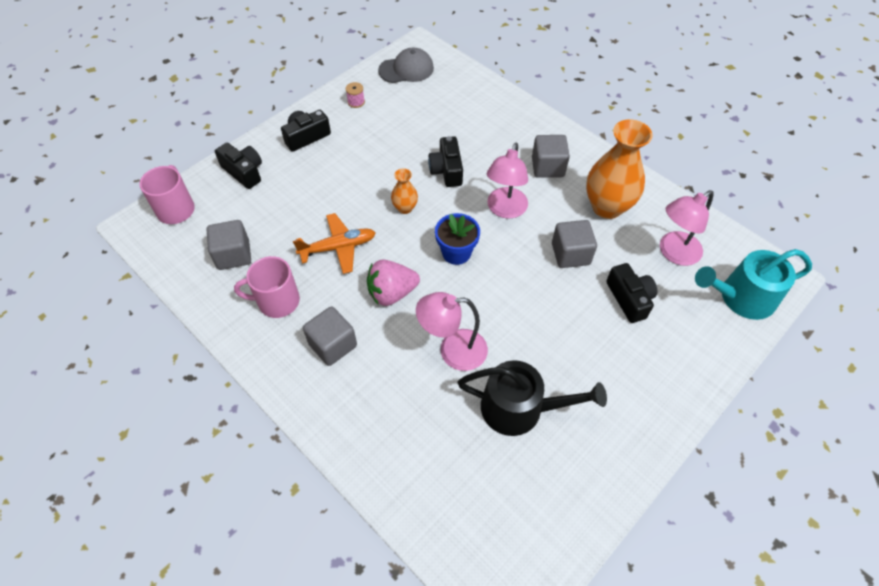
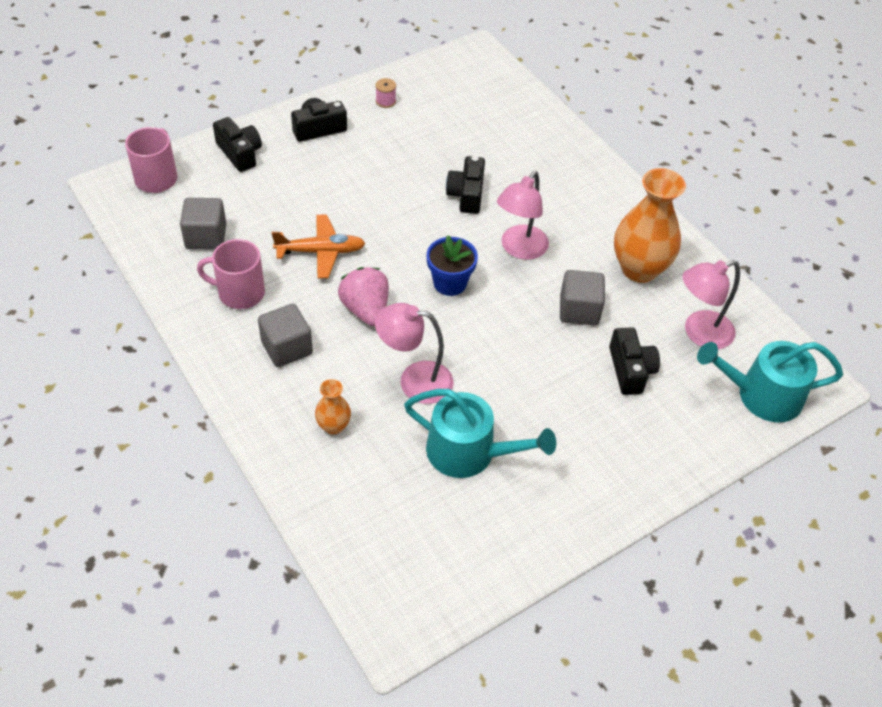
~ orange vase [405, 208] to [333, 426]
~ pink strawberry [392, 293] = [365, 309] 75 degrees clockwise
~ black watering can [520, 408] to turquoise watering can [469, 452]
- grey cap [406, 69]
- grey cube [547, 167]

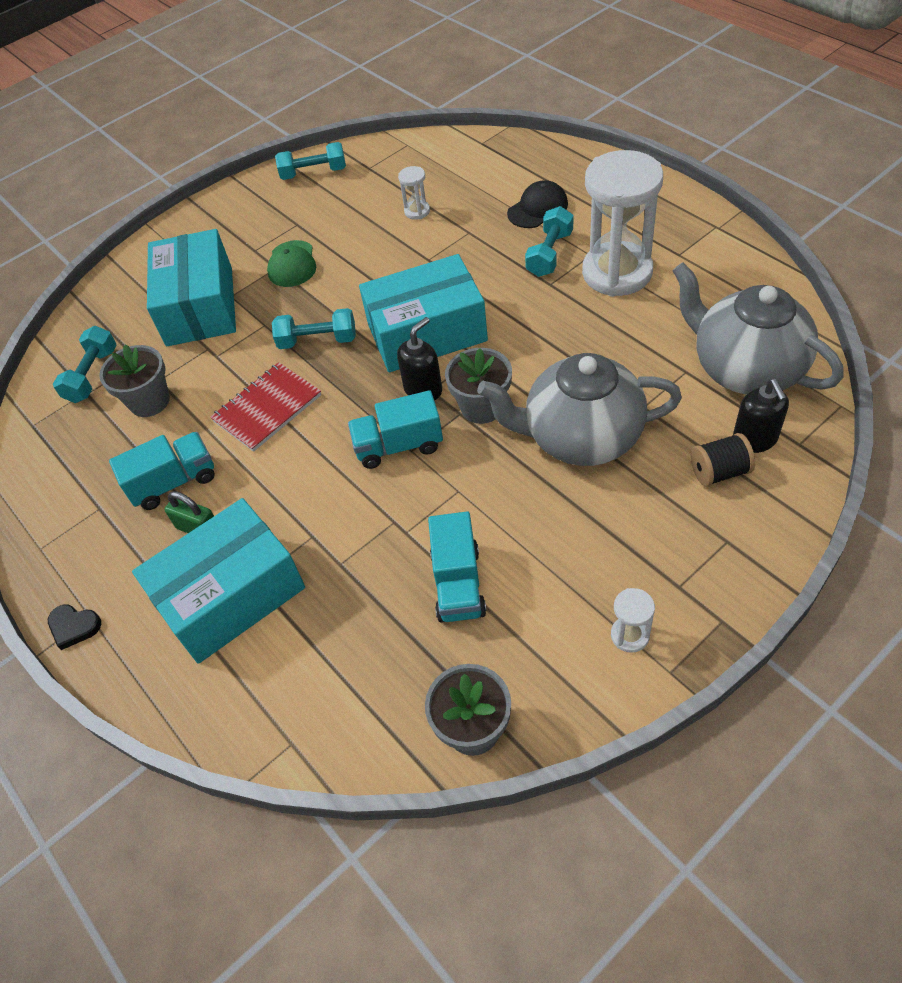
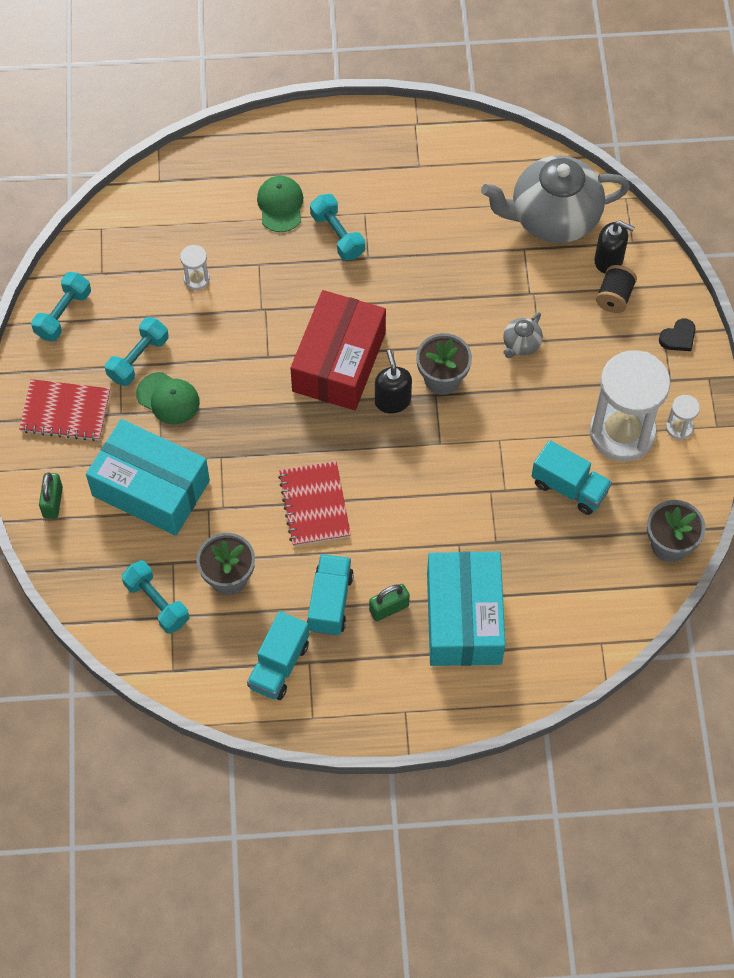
+ red notebook [65, 412]
+ green padlock [53, 502]
~ turquoise dumbbell [317, 341] to [138, 359]
~ turquoise truck [399, 446] to [279, 665]
~ black cap [538, 208] to green cap [280, 205]
~ turquoise box [427, 332] to red box [339, 362]
~ grey teapot [581, 437] = [521, 344] x0.42
~ white hourglass [617, 273] to [622, 433]
~ black heart [74, 627] to [678, 337]

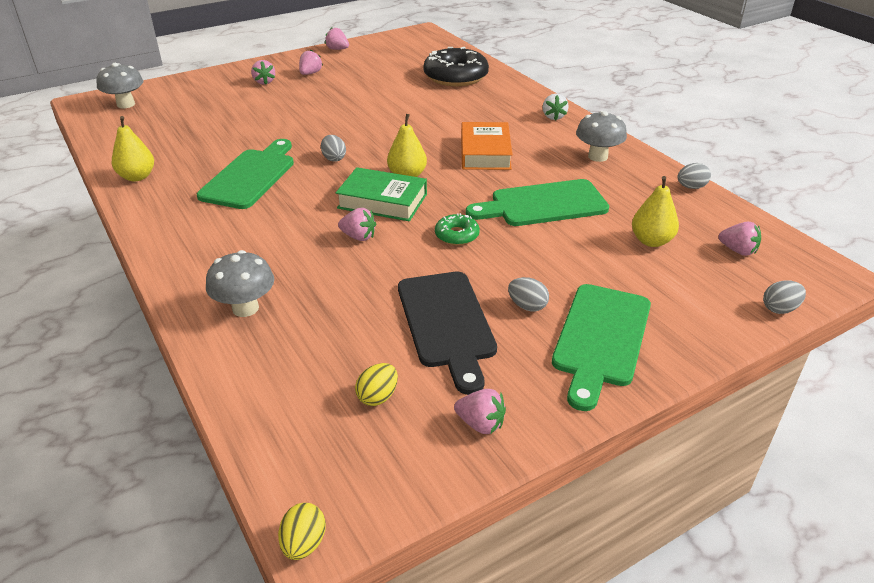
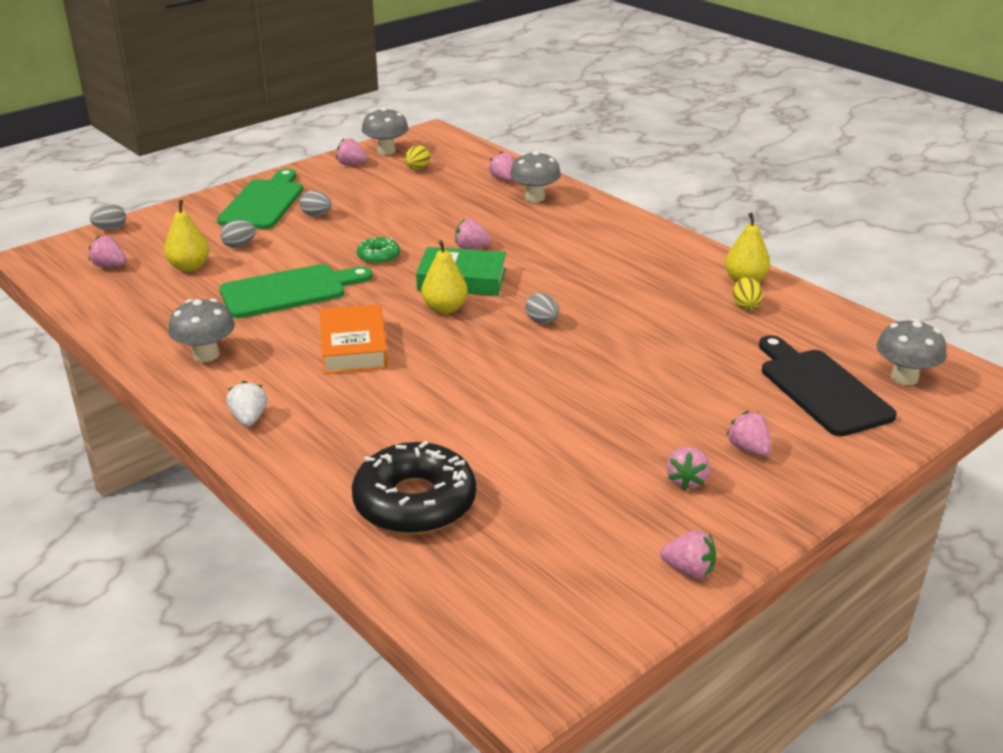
~ grey egg [691, 187] to [239, 245]
+ grey mushroom [386, 151]
+ pink strawberry [504, 179]
~ yellow egg [304, 543] to [745, 306]
~ black cutting board [446, 323] to [821, 388]
- green cutting board [251, 176]

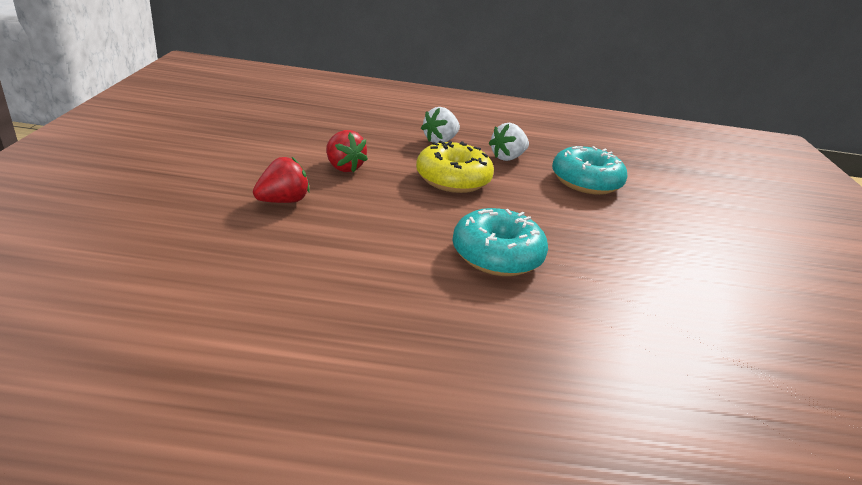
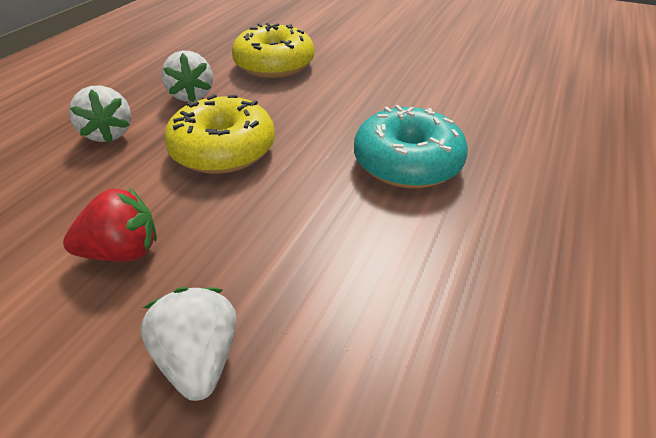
~ red strawberry [283, 201] to white strawberry [199, 359]
~ turquoise donut [585, 182] to yellow donut [274, 65]

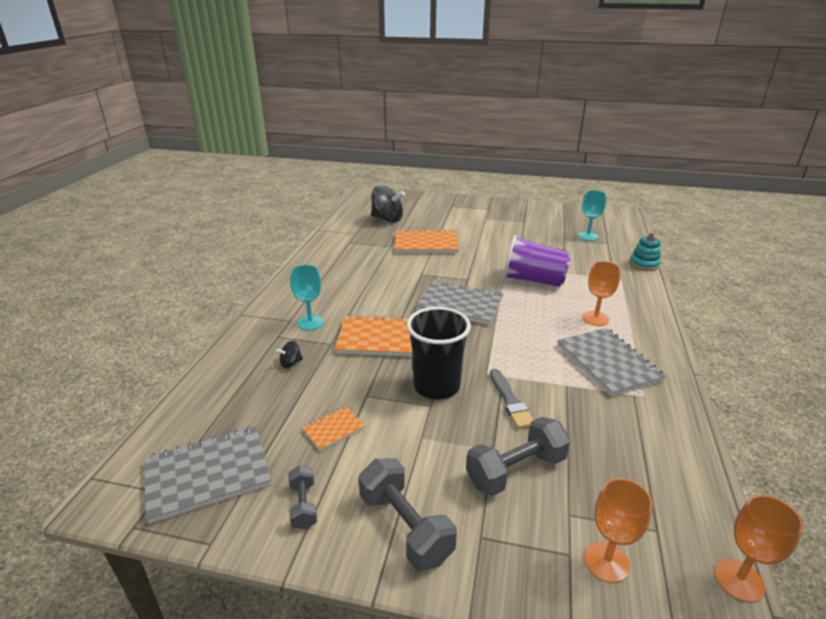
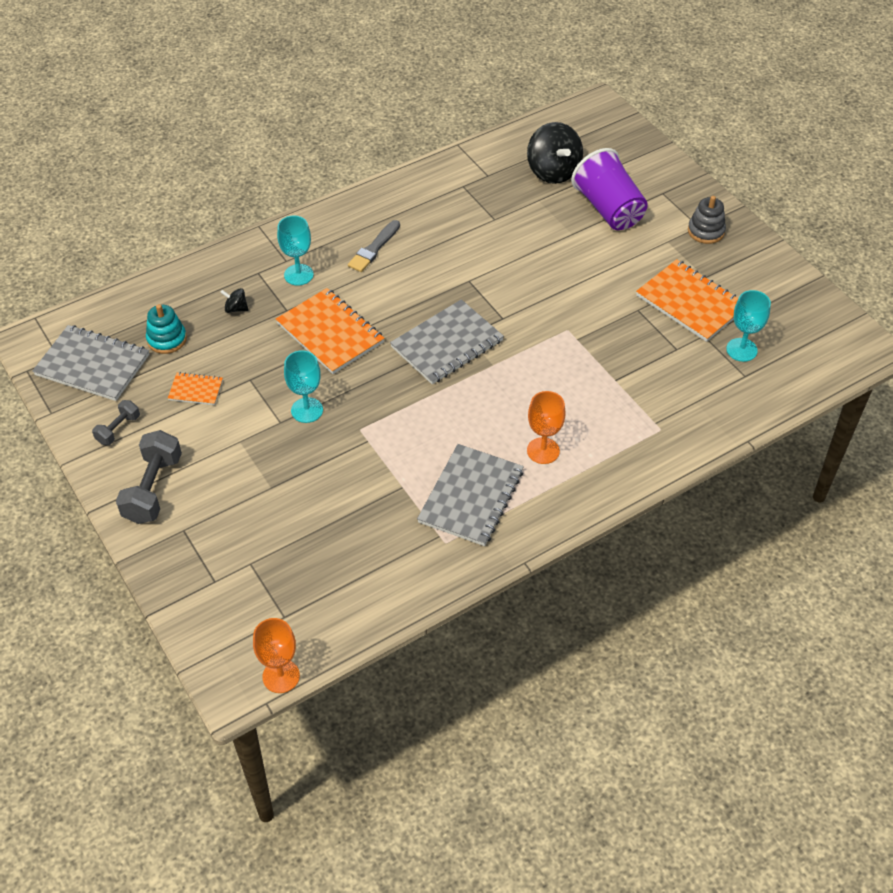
~ turquoise stacking toy [644, 264] to [167, 339]
~ black cup [436, 386] to turquoise goblet [307, 410]
~ grey brush [510, 401] to [374, 249]
~ grey notebook [460, 304] = [447, 344] 75 degrees clockwise
~ purple cup [533, 280] to [608, 209]
~ orange notebook [426, 243] to [690, 302]
+ grey stacking toy [706, 231]
- grey dumbbell [516, 470]
- orange goblet [606, 562]

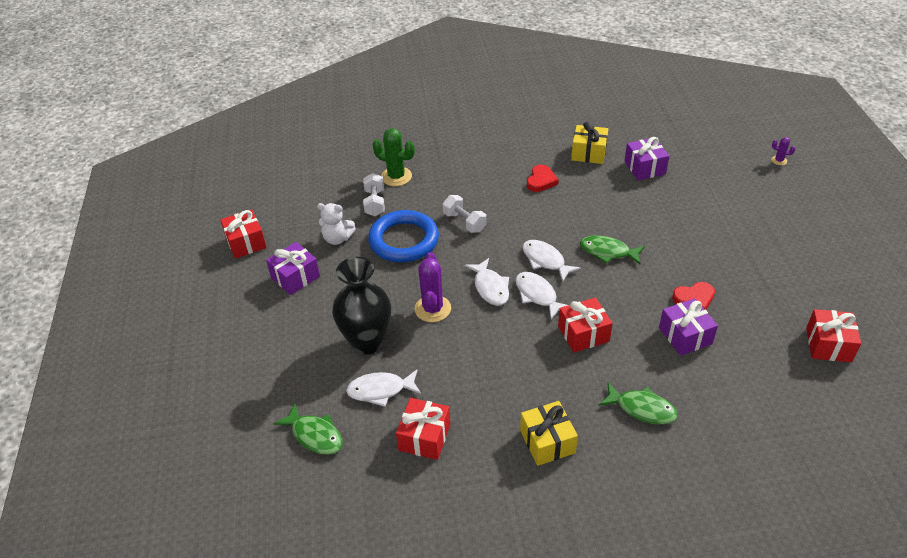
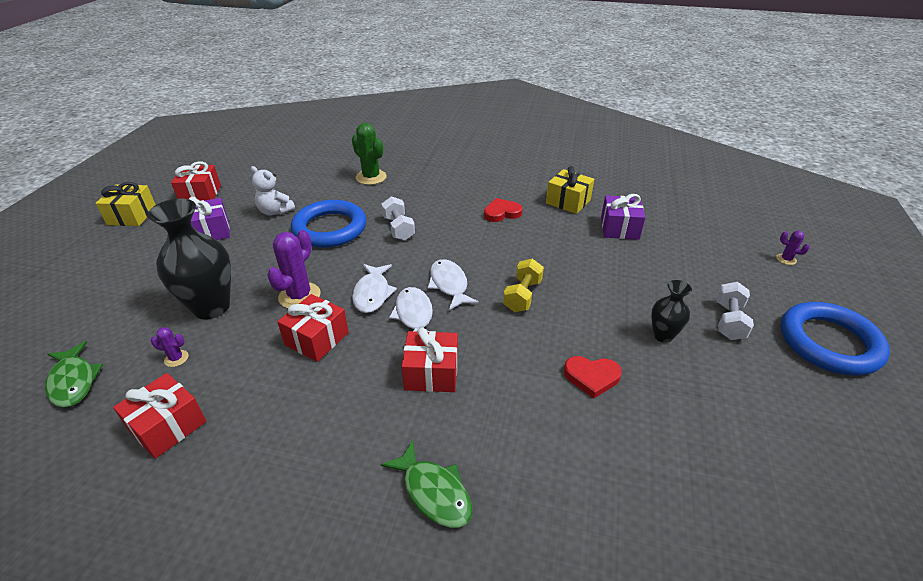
~ yellow gift [547, 441] to [132, 215]
~ white fish [380, 390] to purple cactus [176, 358]
~ red gift [828, 345] to [317, 339]
~ red heart [541, 181] = [502, 213] 150 degrees counterclockwise
~ green fish [607, 252] to yellow dumbbell [522, 296]
+ black vase [663, 335]
~ white dumbbell [375, 203] to [729, 321]
+ blue ring [829, 343]
- purple gift [685, 336]

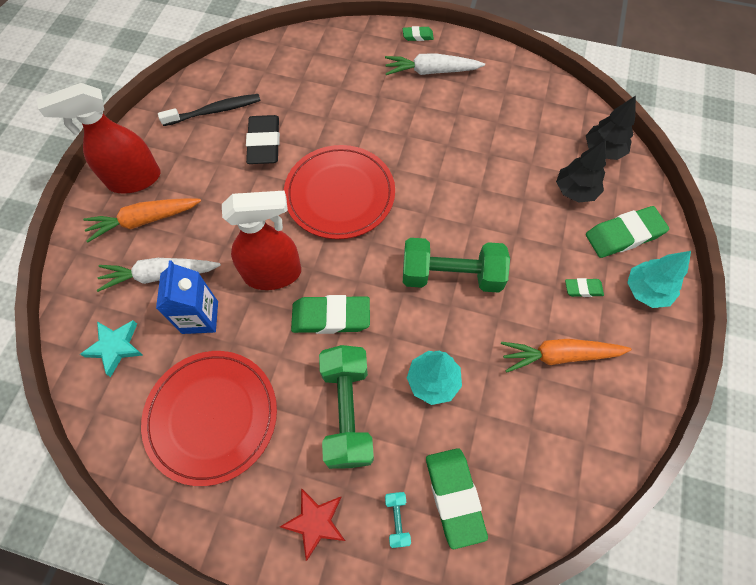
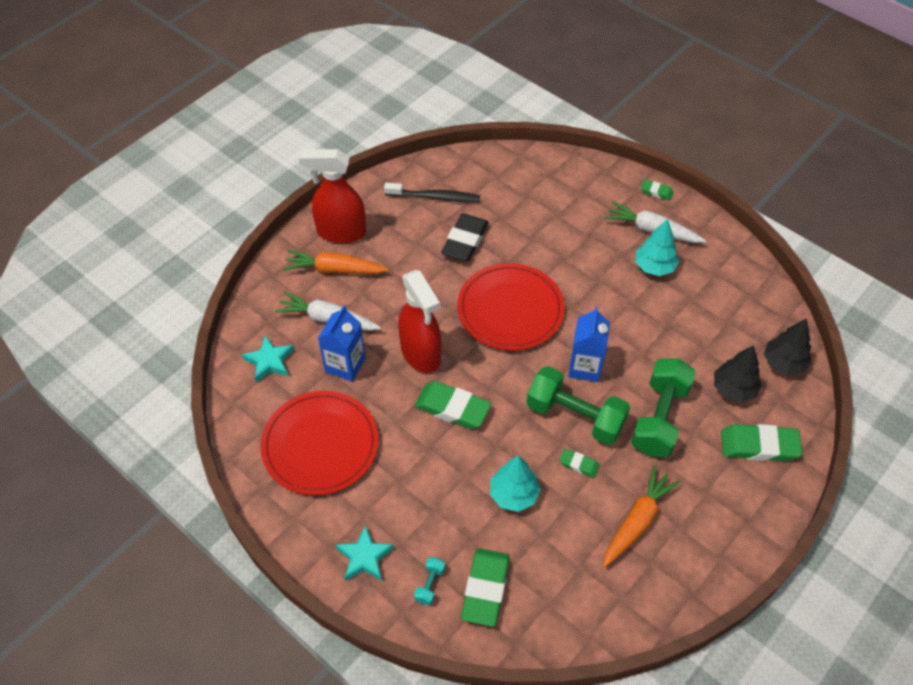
~ red star [315, 522] to turquoise star [364, 557]
~ red spray bottle [273, 274] = [421, 354] 45 degrees clockwise
~ green eraser [583, 289] to [579, 464]
+ blue carton [585, 367]
~ orange carrot [559, 355] = [637, 521] 105 degrees clockwise
~ green dumbbell [347, 412] to [659, 418]
~ turquoise tree [646, 290] to [654, 266]

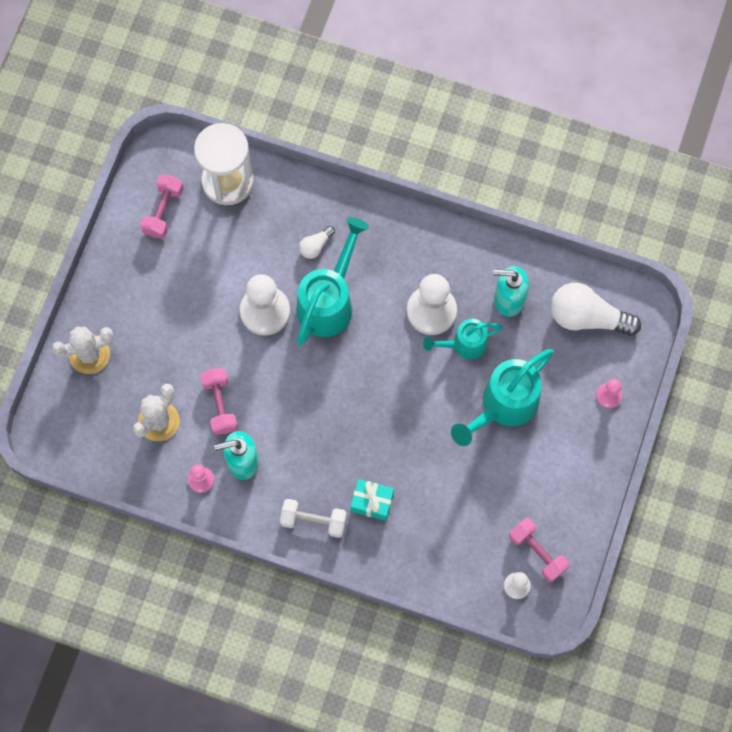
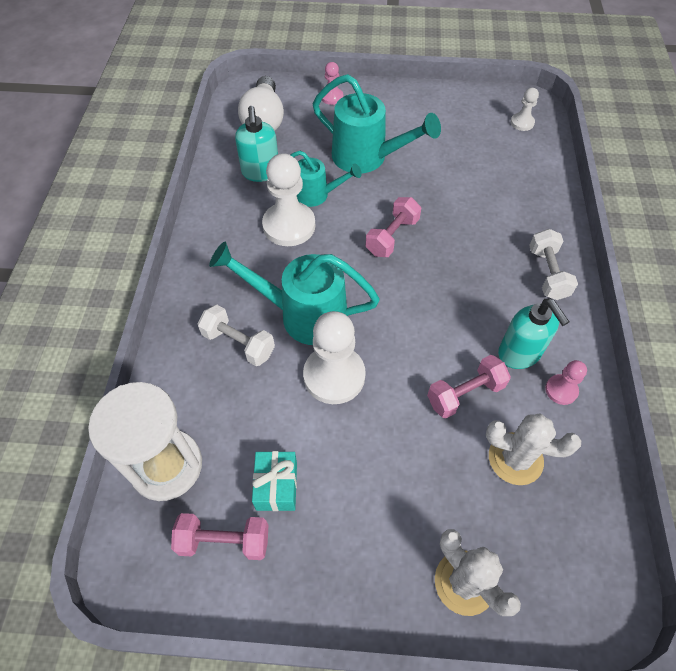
~ white light bulb [315, 246] to white dumbbell [238, 343]
~ turquoise gift [372, 502] to [277, 486]
~ turquoise watering can [464, 344] = [316, 195] 45 degrees counterclockwise
~ pink dumbbell [537, 552] to [392, 236]

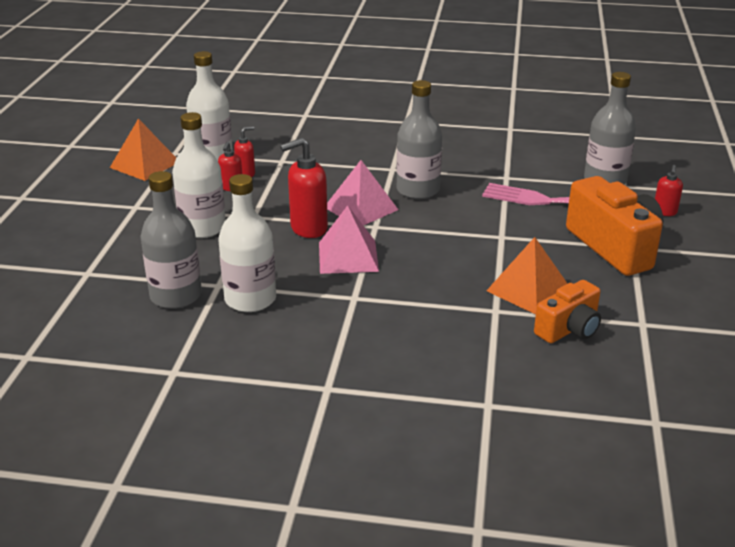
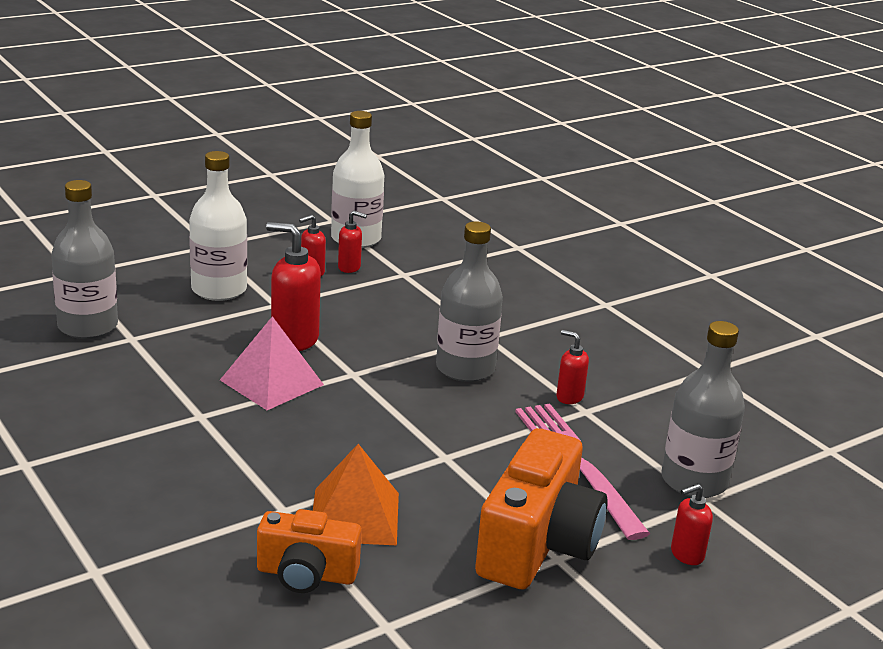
+ red soap dispenser [569, 397]
- orange pyramid [145, 164]
- white bottle [250, 299]
- pink pyramid [361, 208]

